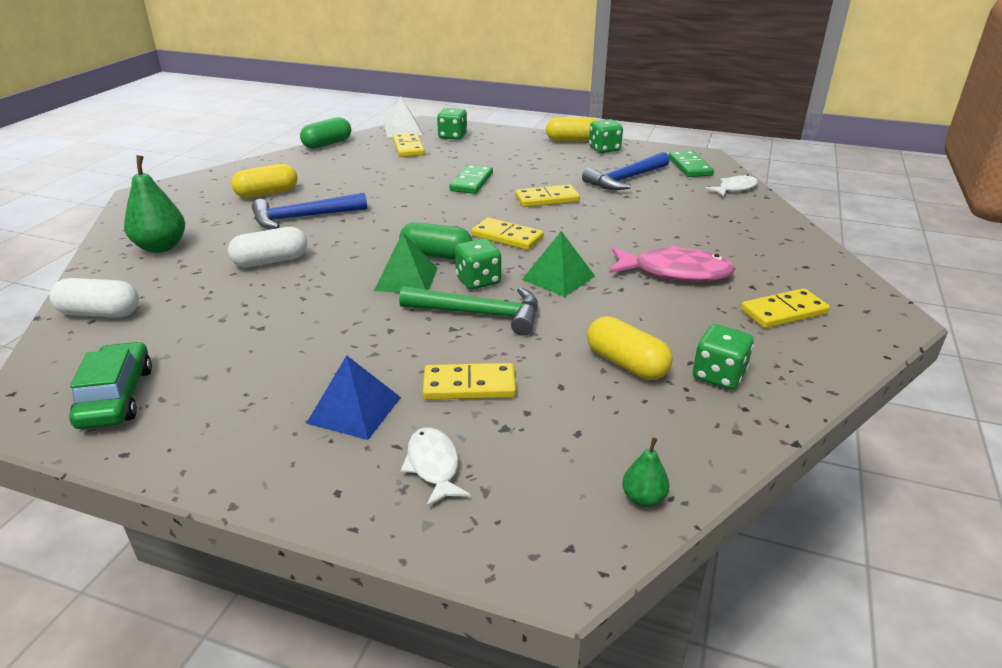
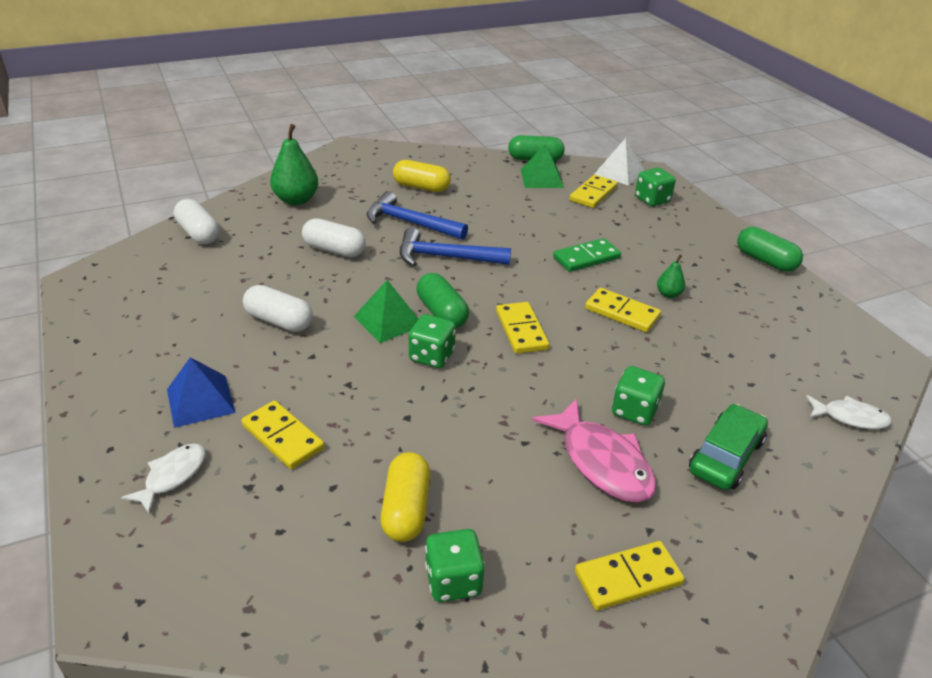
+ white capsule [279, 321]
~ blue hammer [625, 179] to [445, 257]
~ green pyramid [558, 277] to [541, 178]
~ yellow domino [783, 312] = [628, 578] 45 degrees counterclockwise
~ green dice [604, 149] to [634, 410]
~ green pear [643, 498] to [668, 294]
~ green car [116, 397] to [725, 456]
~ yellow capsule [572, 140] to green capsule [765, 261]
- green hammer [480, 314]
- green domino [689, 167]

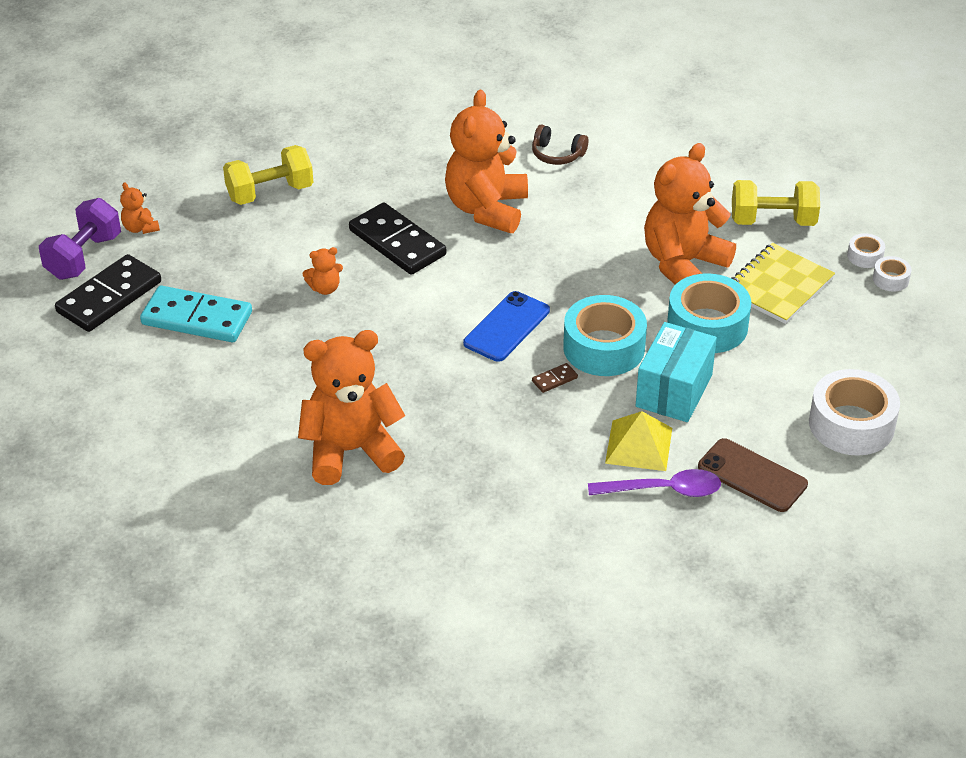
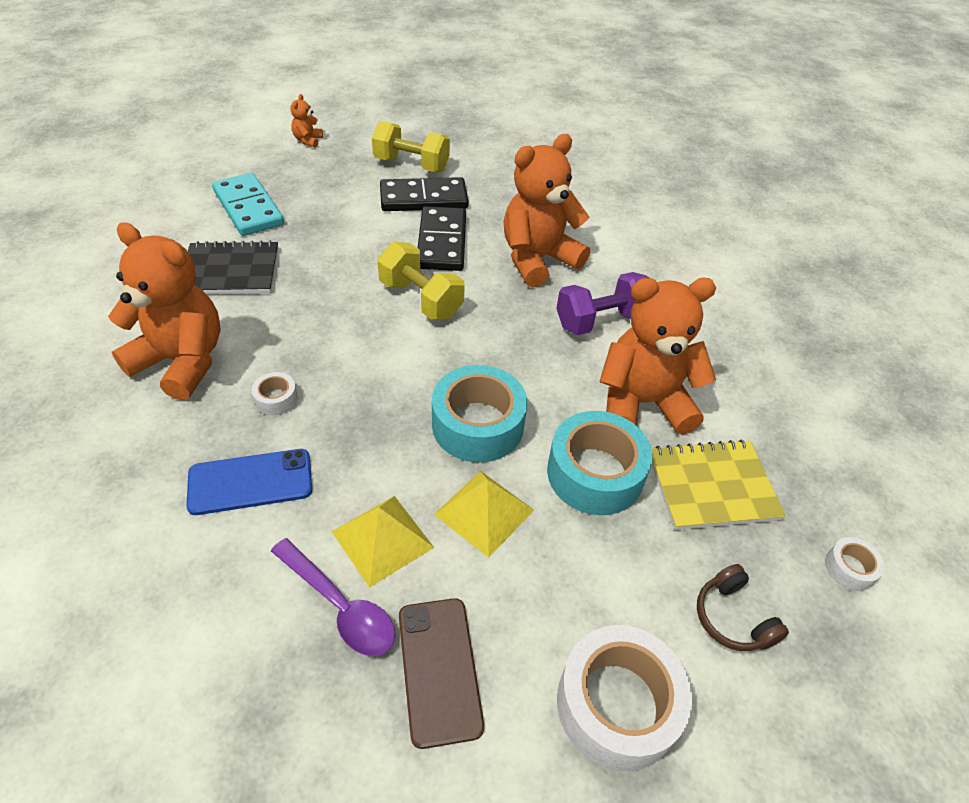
~ blue phone [506, 327] to [250, 482]
+ black notebook [230, 271]
~ white tape [865, 256] to [276, 399]
~ yellow dumbbell [773, 221] to [421, 299]
~ black domino [109, 297] to [423, 198]
~ turquoise box [674, 391] to yellow pyramid [484, 512]
~ purple dumbbell [83, 257] to [601, 321]
~ brown headphones [557, 154] to [732, 618]
- orange teddy bear [325, 288]
- brown domino [554, 379]

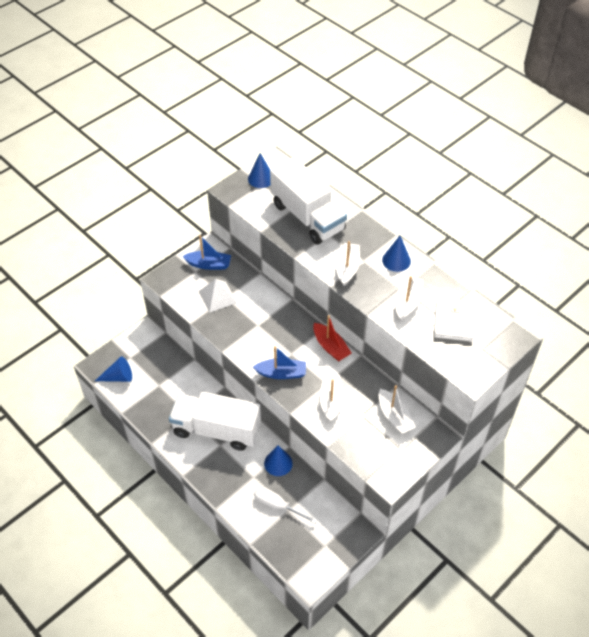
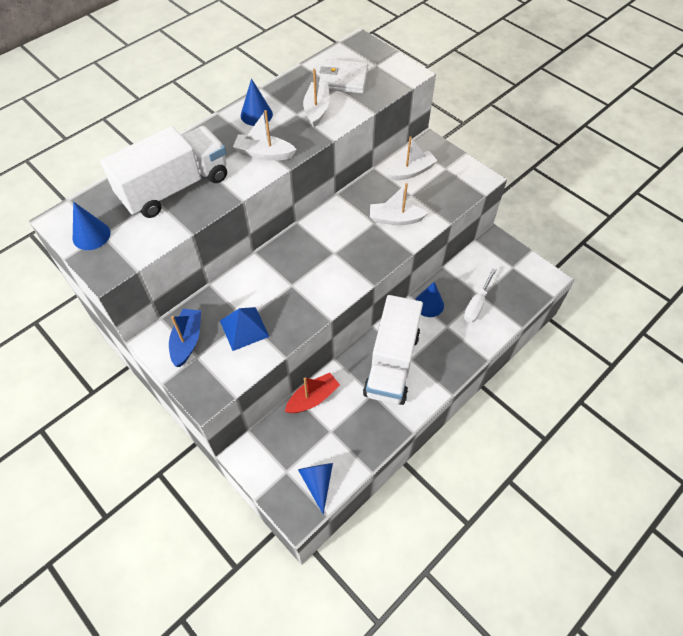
~ white pyramid [217, 296] to blue pyramid [244, 328]
~ red boat [330, 347] to [313, 398]
~ white boat [407, 302] = [317, 109] 75 degrees clockwise
- blue boat [281, 373]

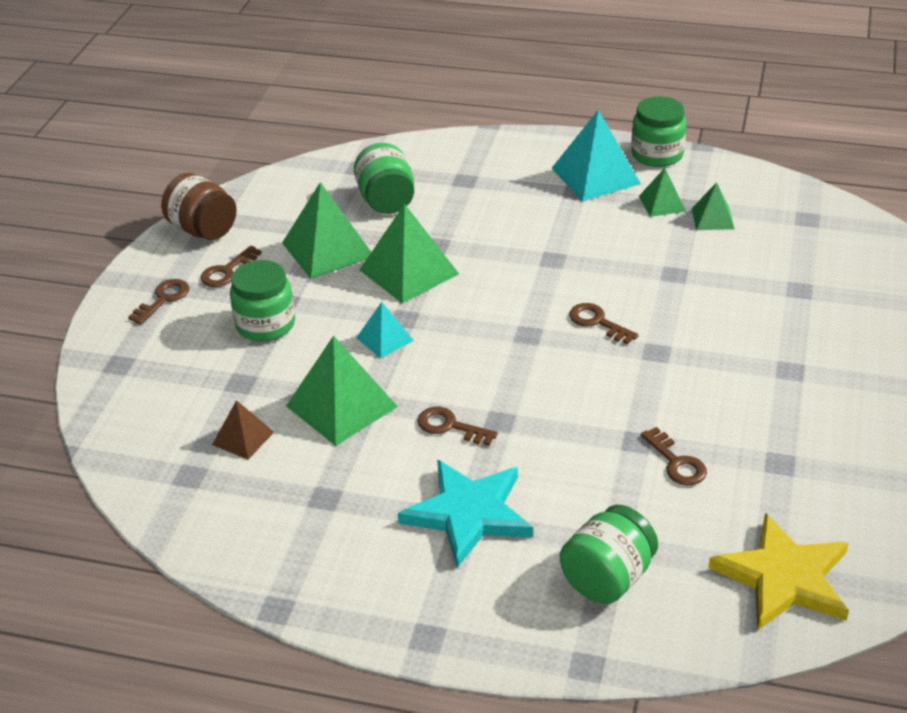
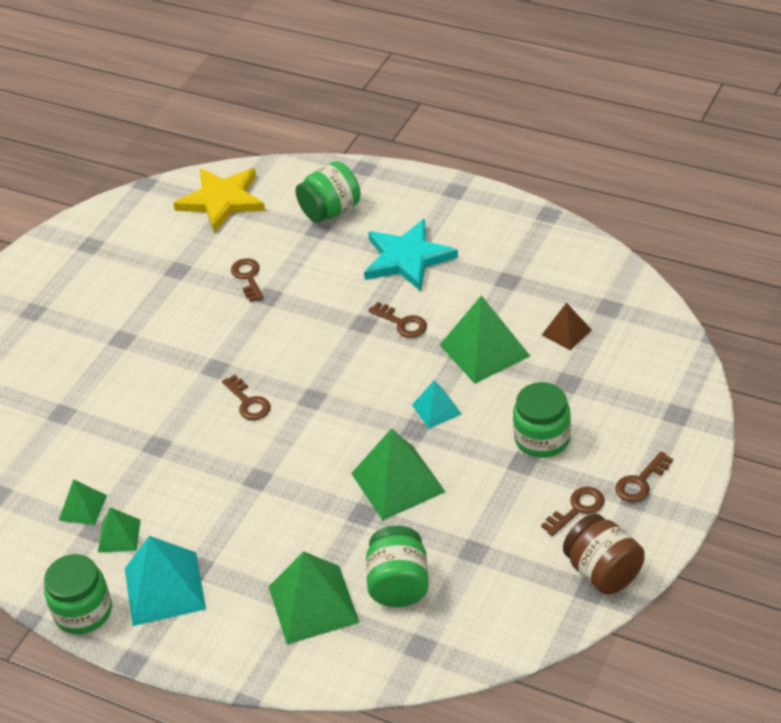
~ green pyramid [328, 249] to [313, 604]

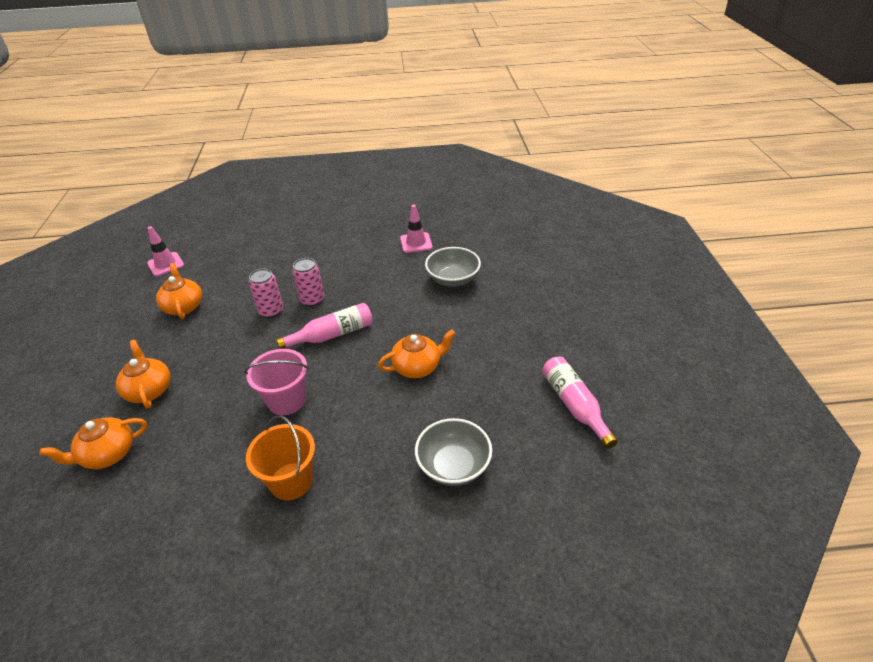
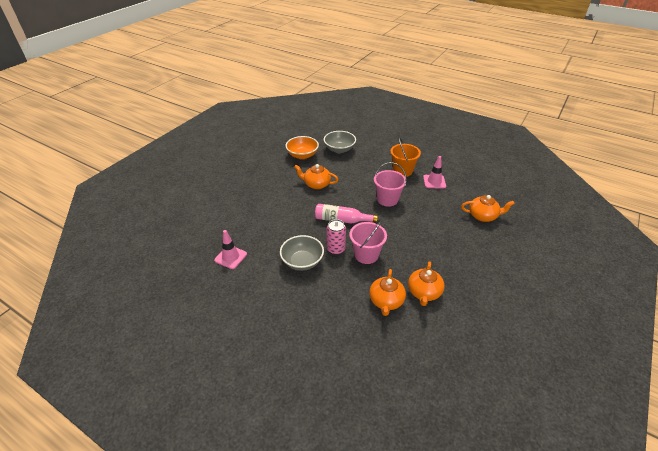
~ grey bowl [453, 279] to [302, 262]
+ orange bowl [302, 155]
~ pink can [271, 311] to pink bucket [366, 255]
~ orange teapot [149, 390] to [386, 301]
~ pink traffic cone [166, 264] to [434, 182]
- pink bottle [574, 405]

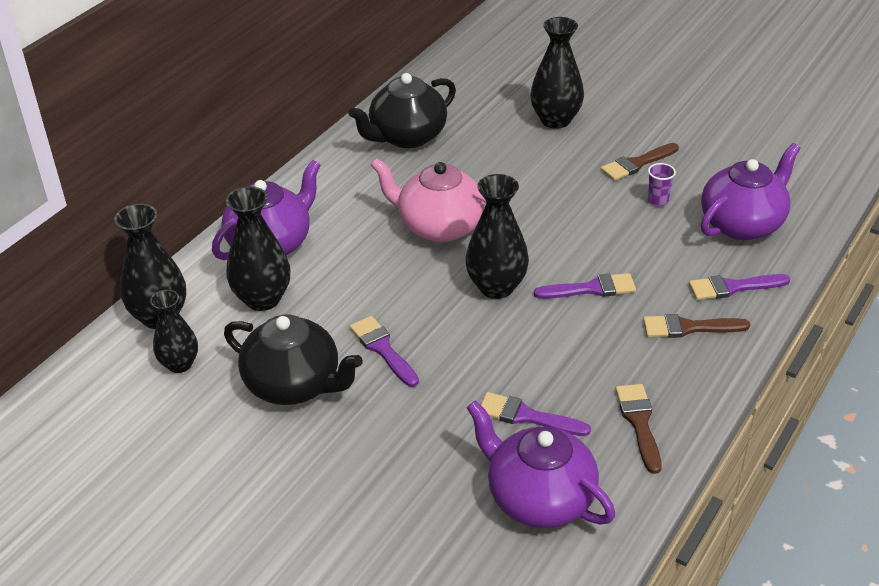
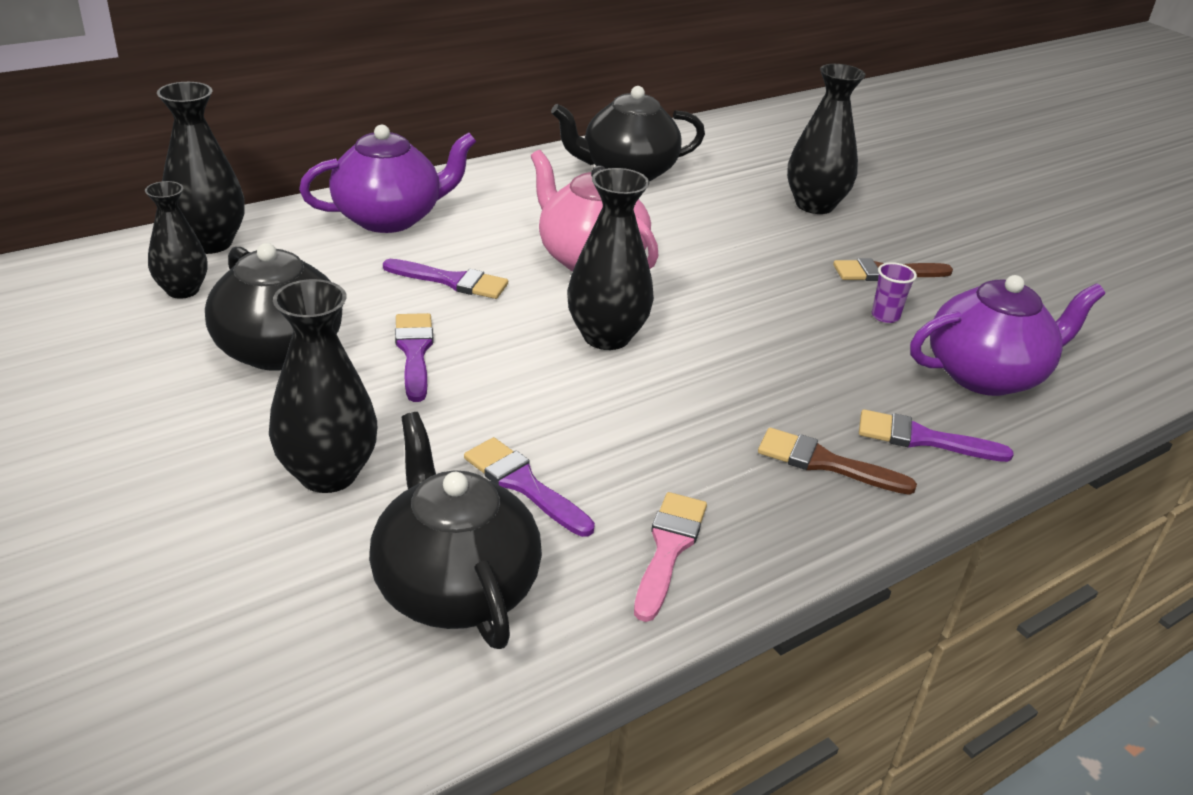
~ black vase [262, 299] to [328, 474]
~ purple teapot [539, 499] to black teapot [454, 587]
~ purple brush [591, 289] to [452, 281]
~ brown brush [639, 423] to pink brush [668, 549]

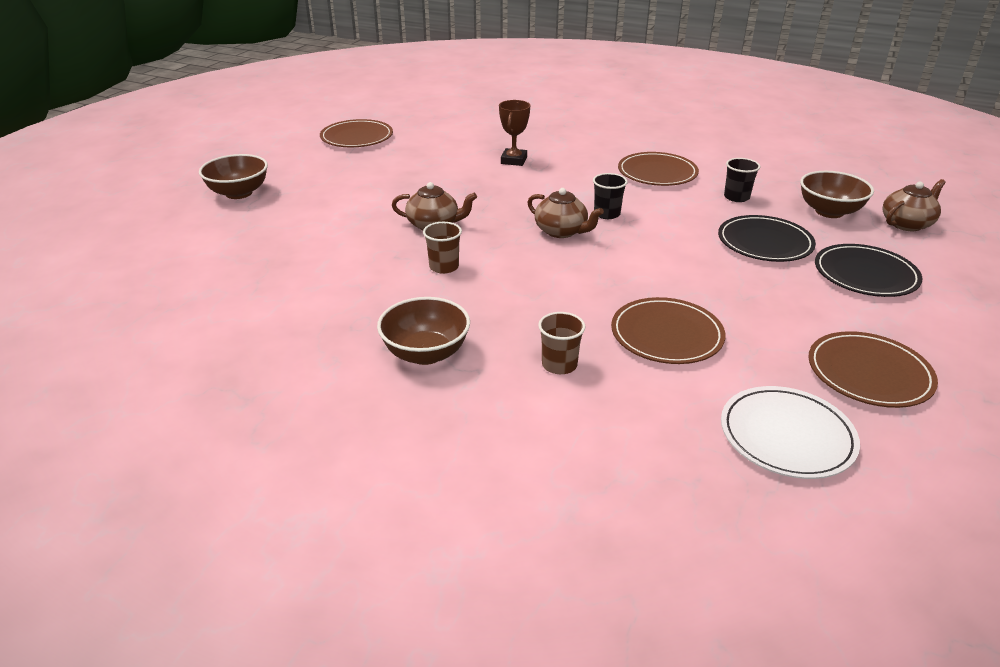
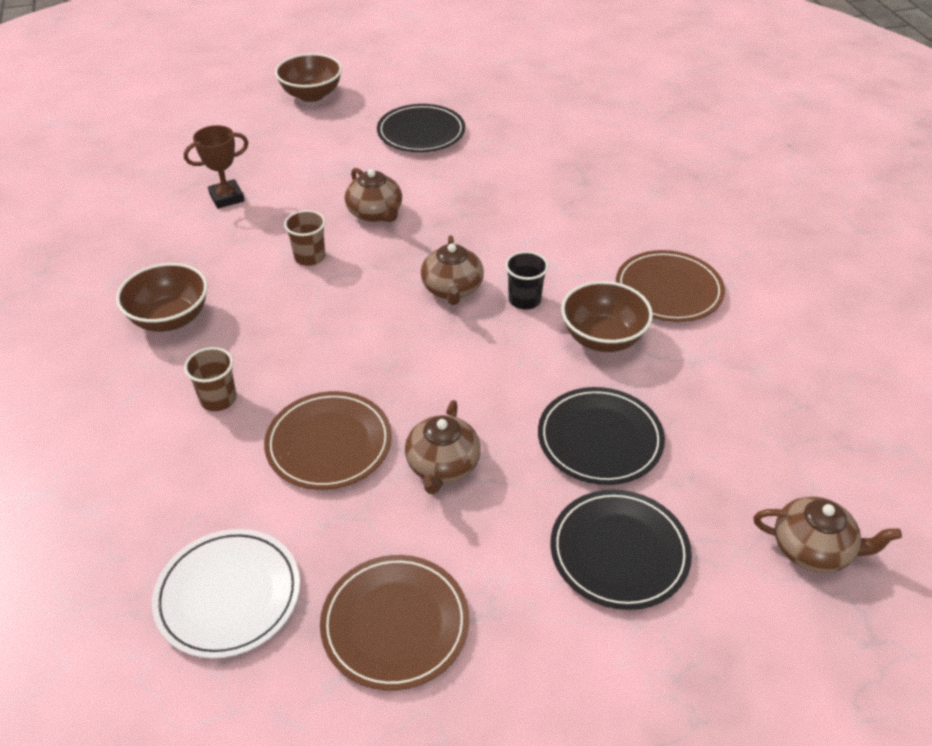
~ brown trophy [514, 160] to [227, 198]
+ black plate [421, 132]
+ brown teapot [442, 466]
~ brown bowl [829, 211] to [602, 338]
- brown plate [357, 137]
- black cup [736, 197]

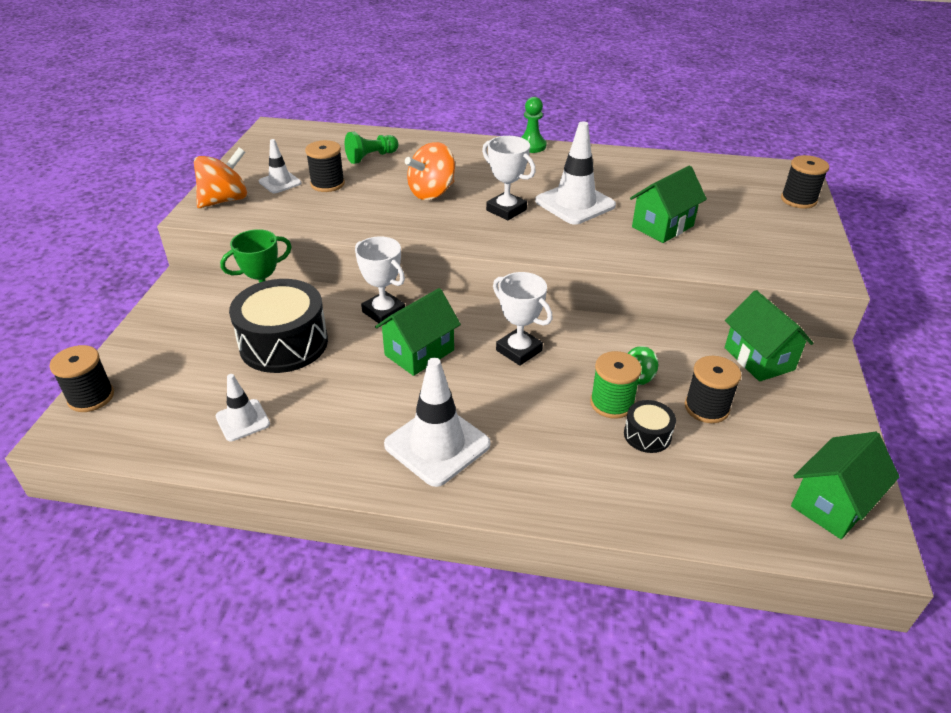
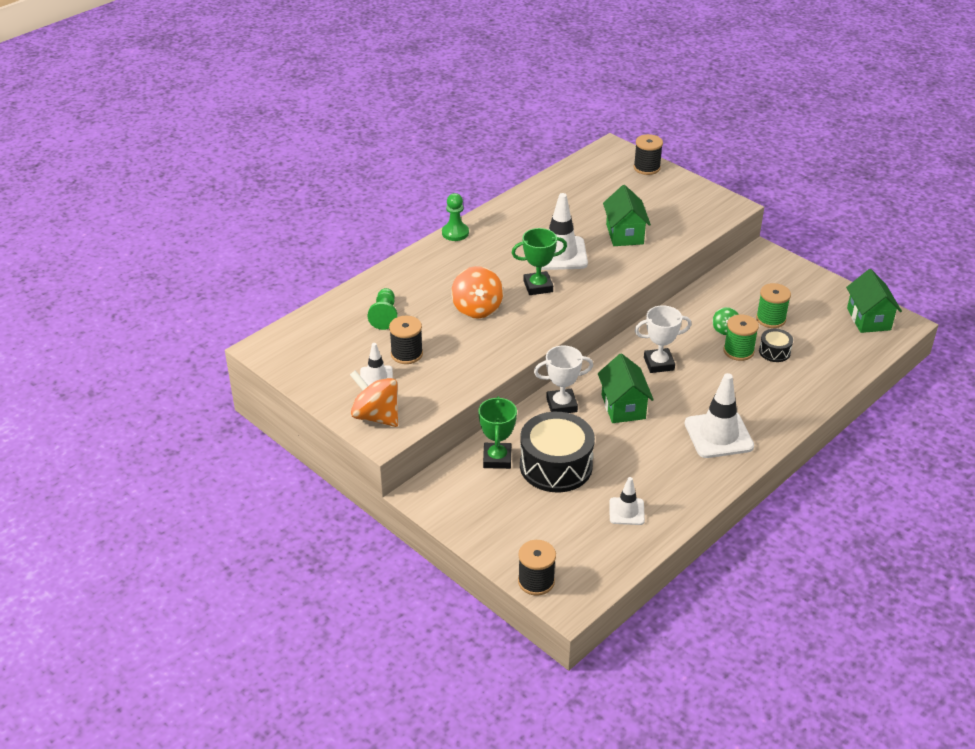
~ orange spinning top [225, 200] = [376, 416] 45 degrees counterclockwise
~ white trophy [506, 210] to green trophy [538, 286]
~ black spool [706, 408] to green spool [770, 319]
- green house [759, 359]

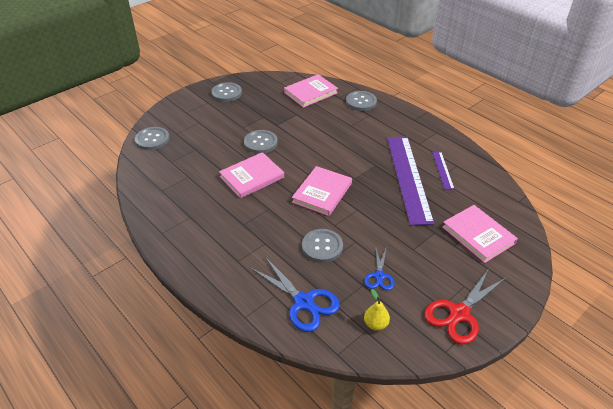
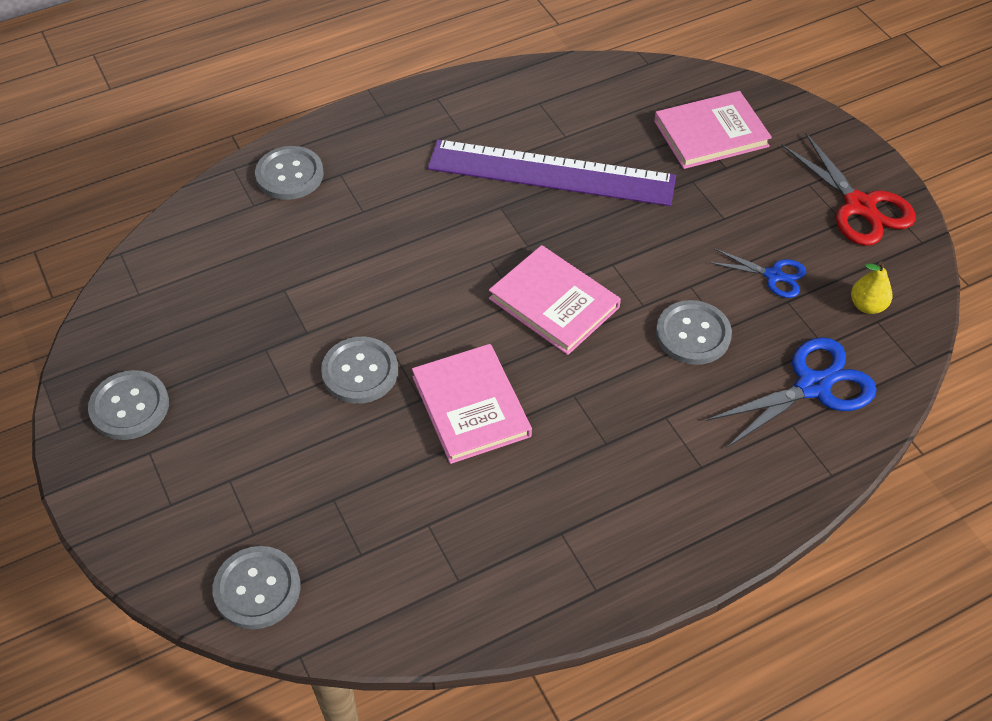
- pink book [310, 93]
- purple ruler [442, 170]

